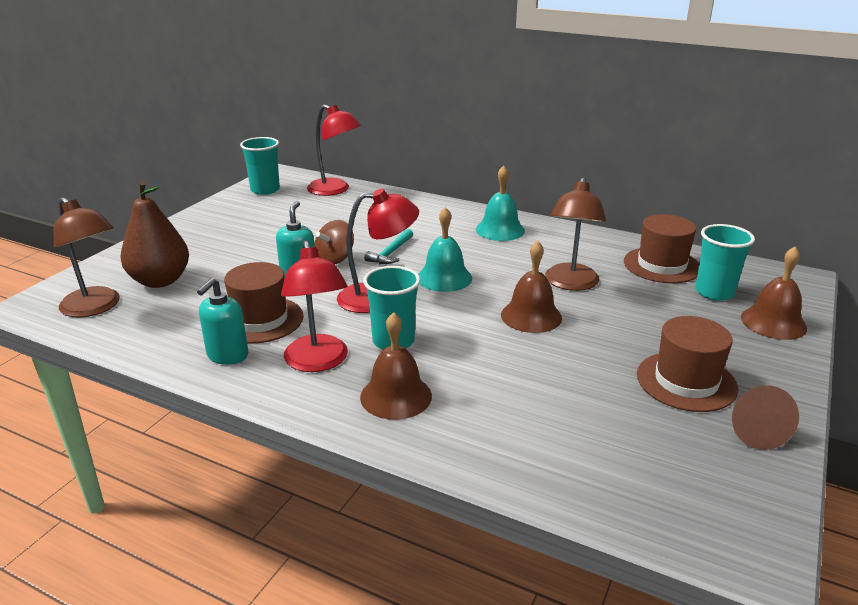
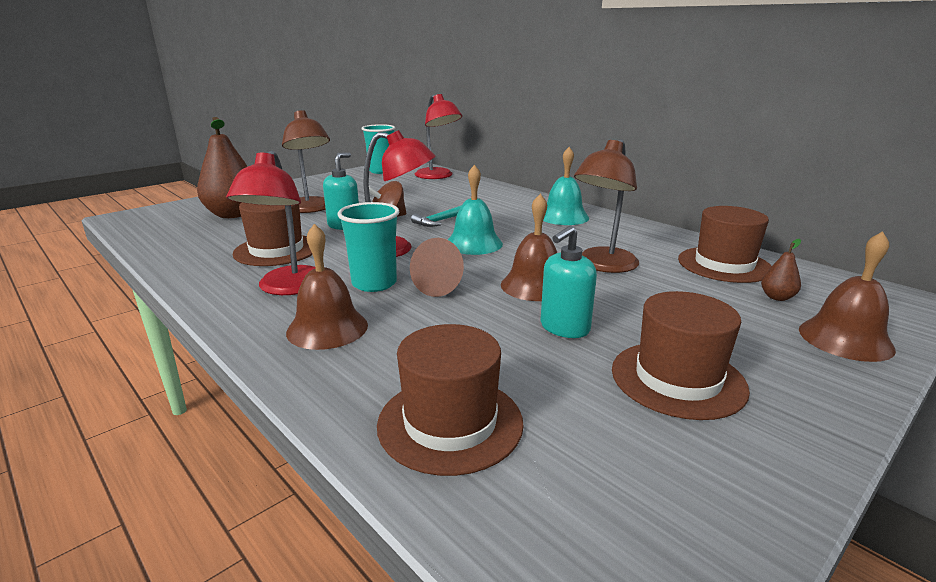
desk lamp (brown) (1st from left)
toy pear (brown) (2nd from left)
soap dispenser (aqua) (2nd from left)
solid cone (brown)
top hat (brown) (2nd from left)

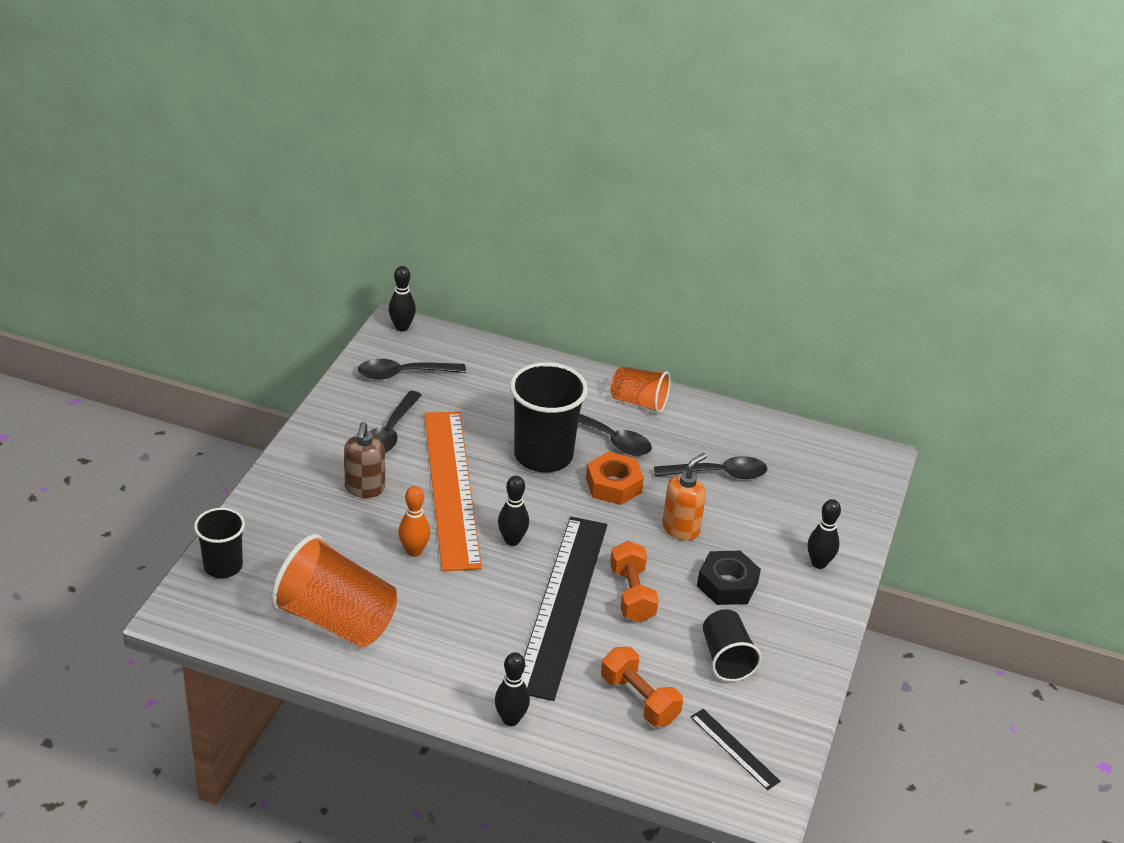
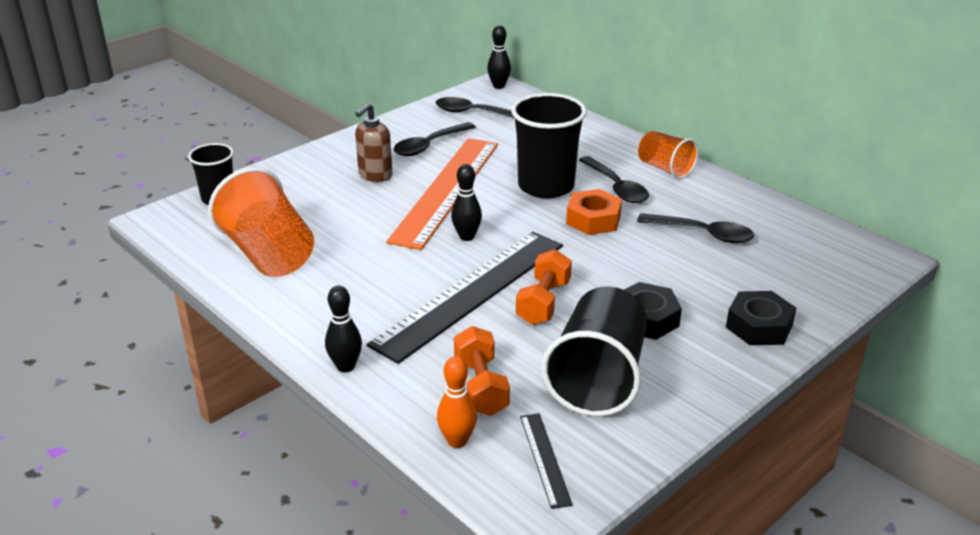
soap dispenser (bright orange)
tenpin (bright orange)
hex nut (jet-black) (2nd from left)
cup (jet-black) (3rd from left)

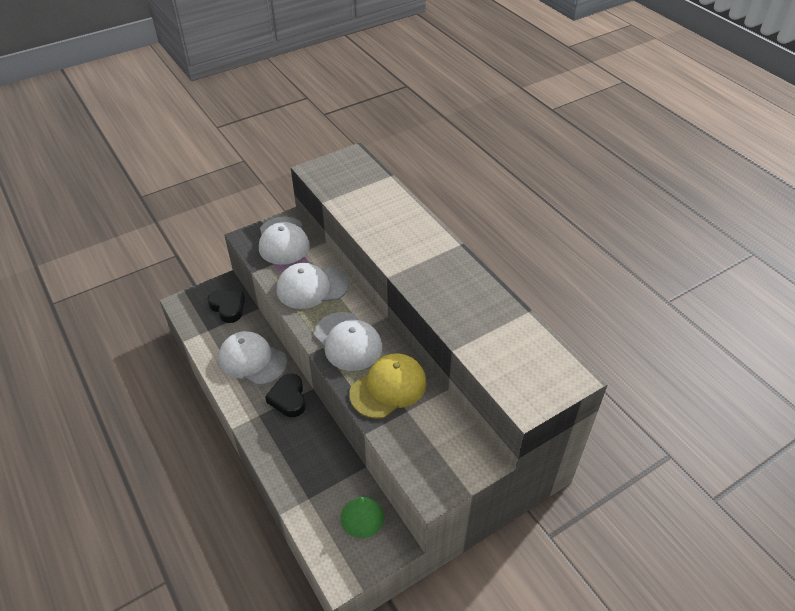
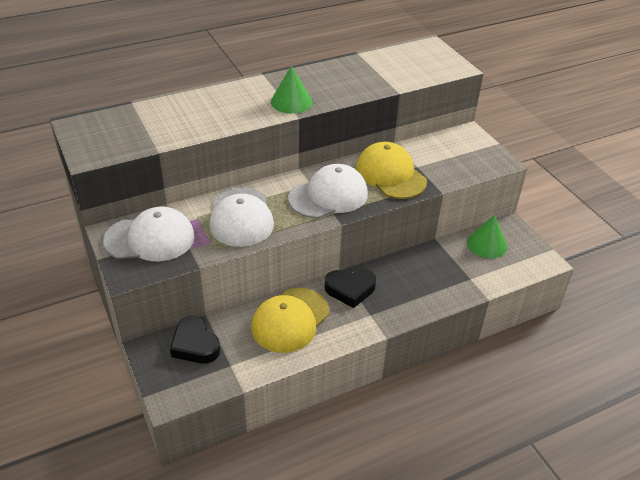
heart shape (jet-black) (1st from left)
cap (golden) (1st from left)
solid cone (emerald) (1st from left)

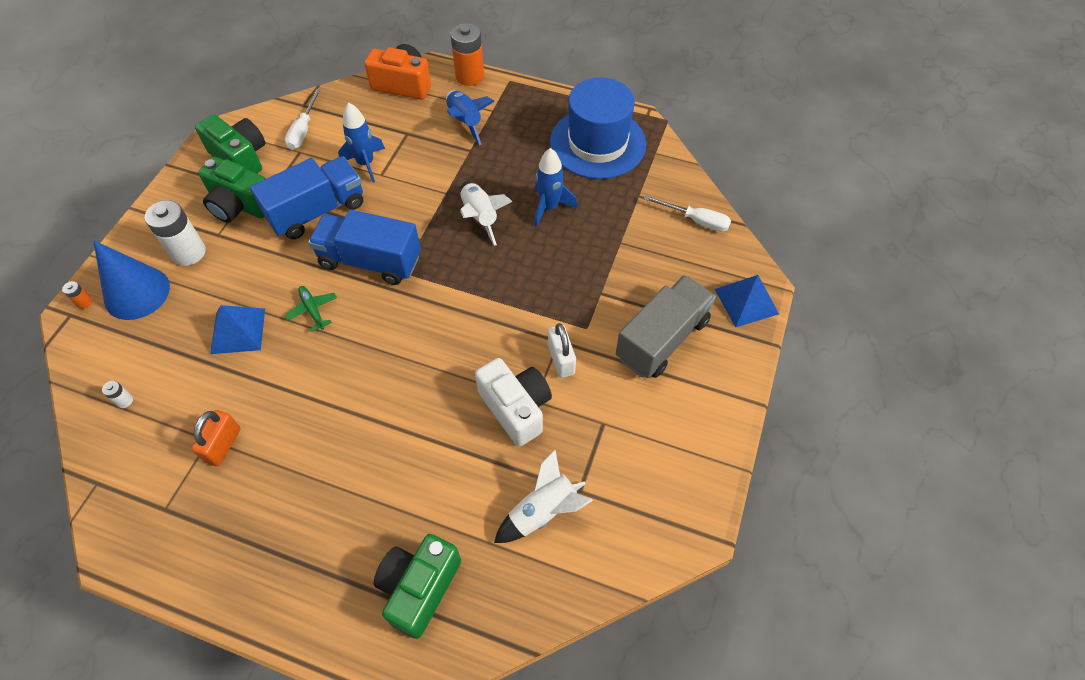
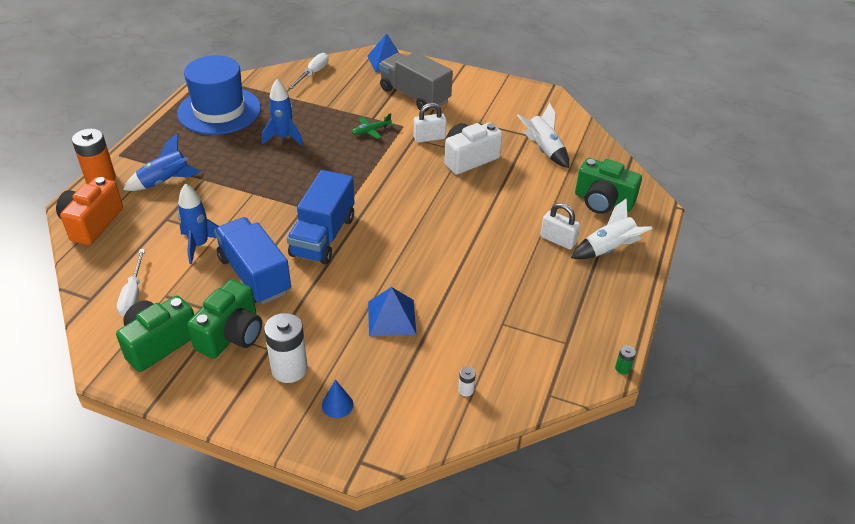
screwdriver (white) (1st from left)
spaceship (white) (2nd from left)
solid cone (blue)
AA battery (bright orange) (1st from left in the first image)
plane (emerald)
small lock (bright orange)
small lock (white) (2nd from left)
AA battery (emerald)

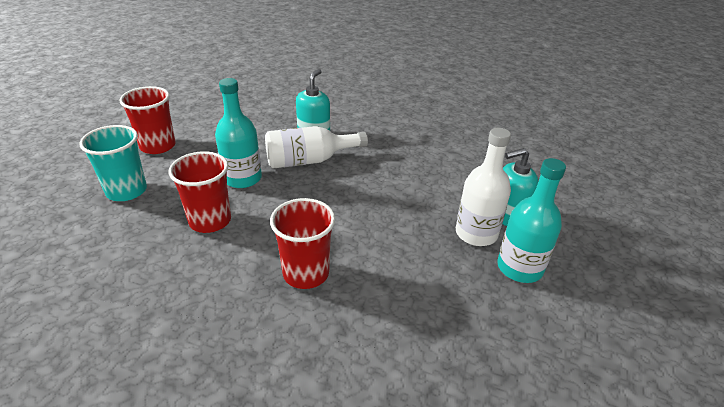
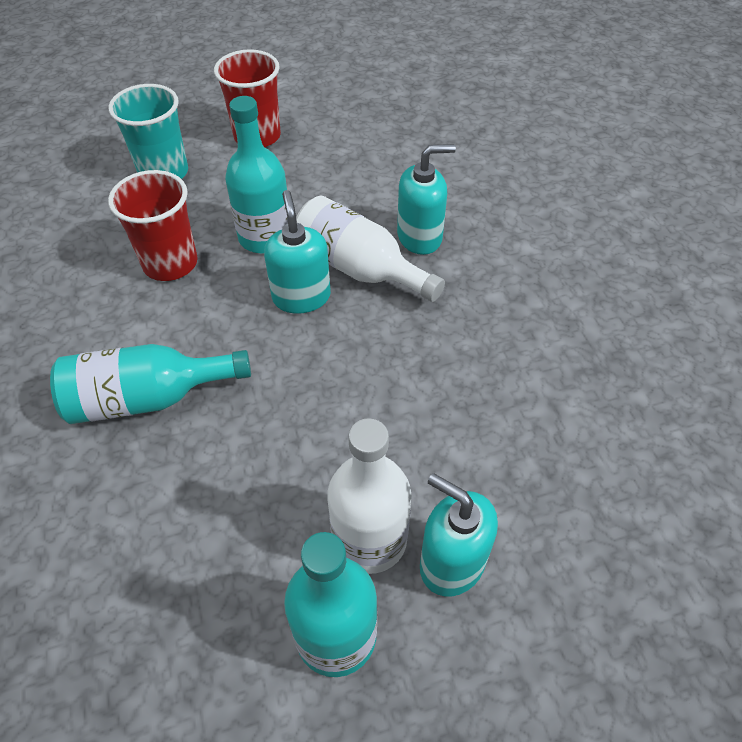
flask (aqua) (1st from left)
soap dispenser (aqua) (1st from left)

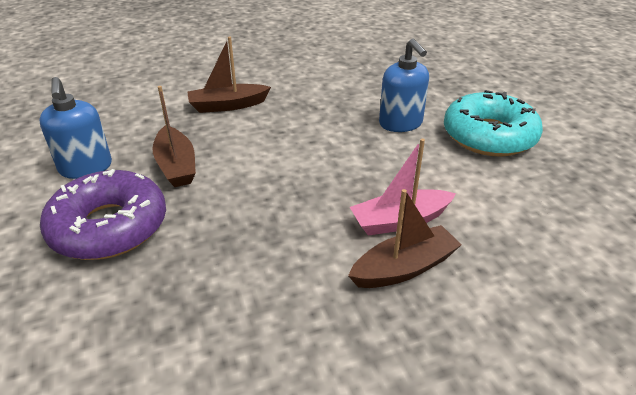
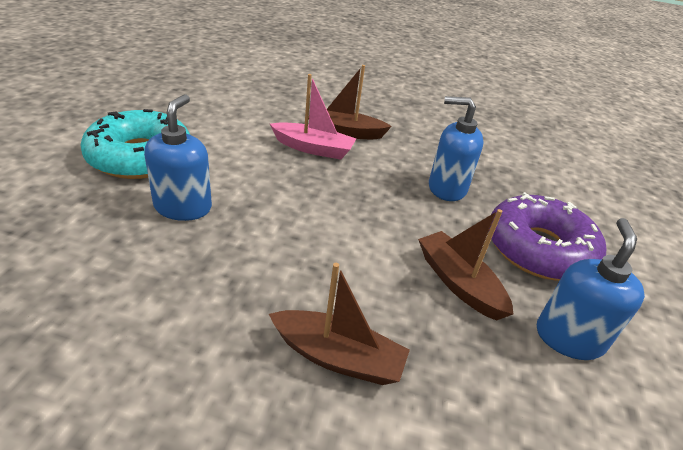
sailboat (brown) (3rd from left)
soap dispenser (blue) (2nd from left)

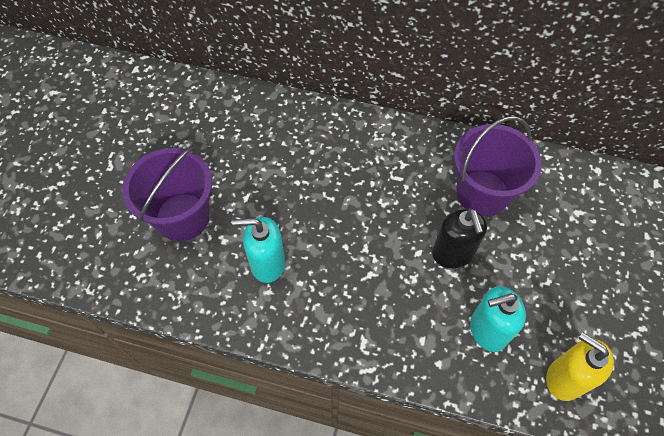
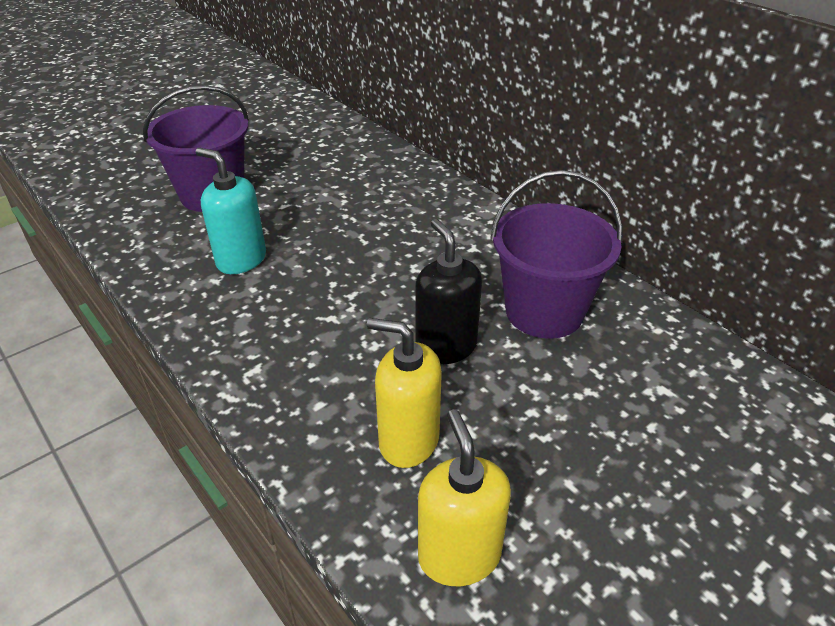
soap dispenser (jet-black)
soap dispenser (golden) (1st from left)

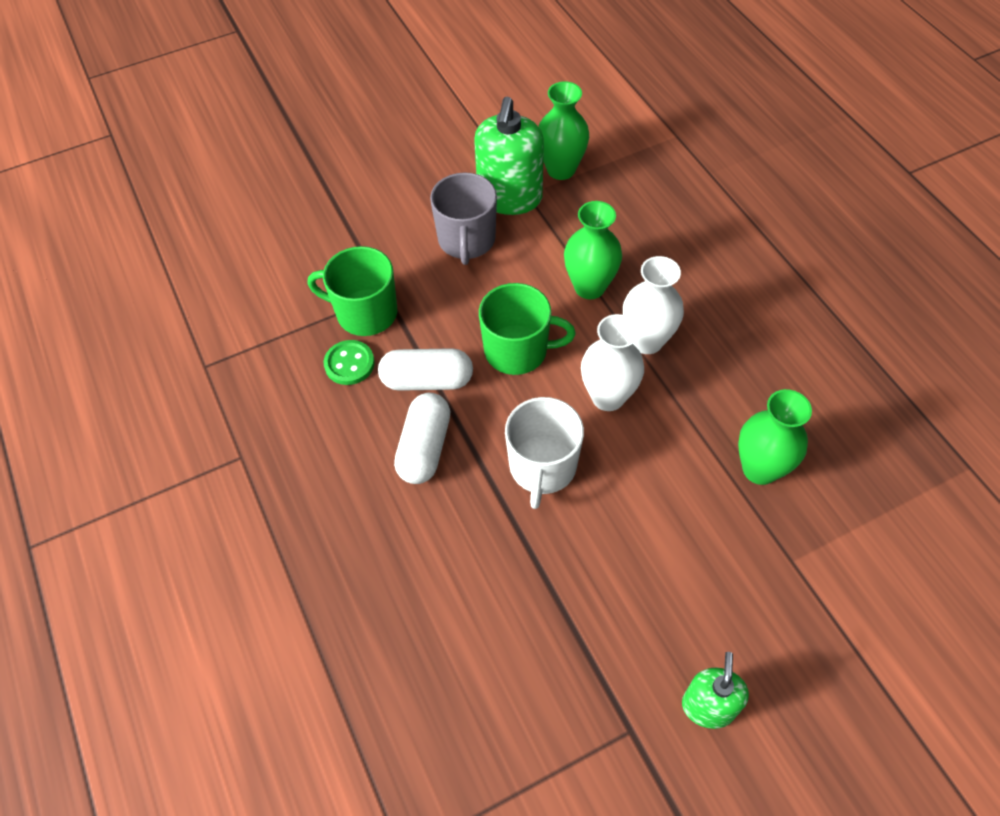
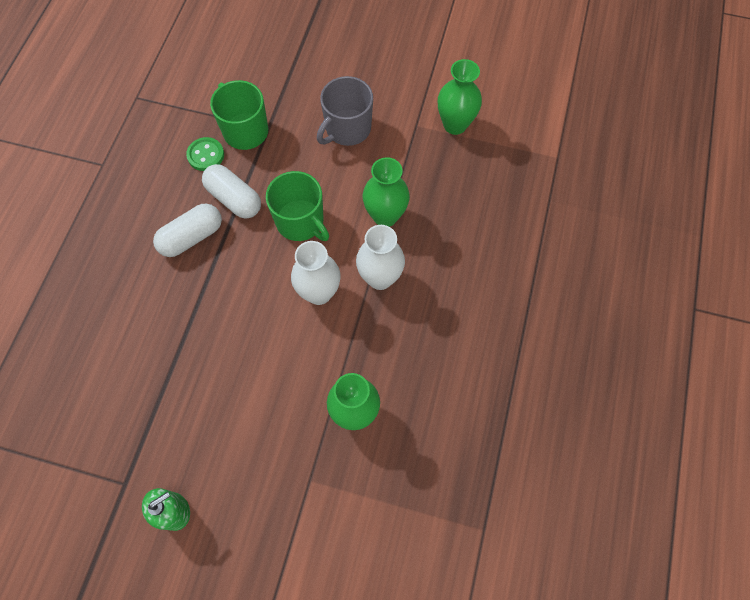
soap dispenser (emerald) (1st from left in the first image)
tea mug (white)

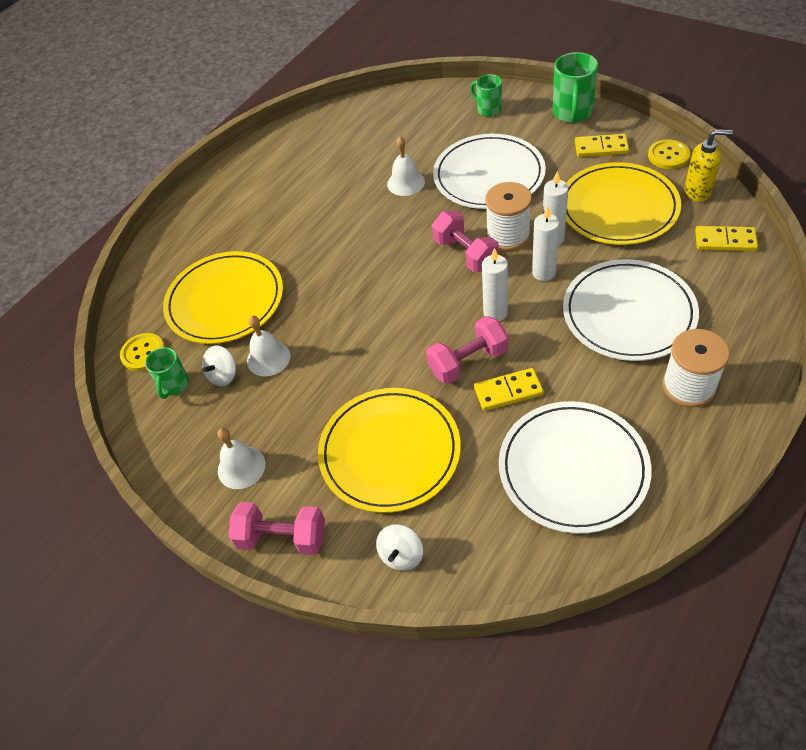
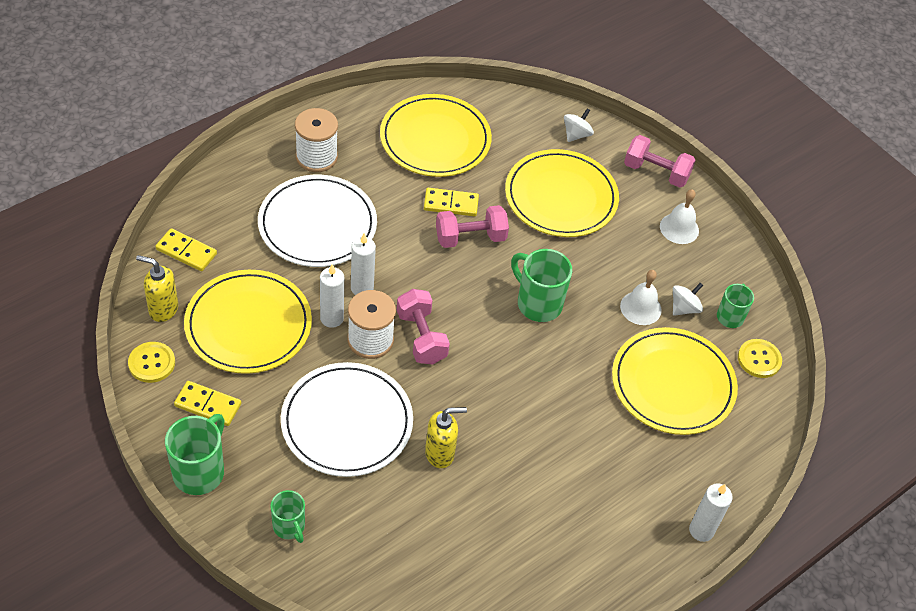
soap dispenser (golden) (2nd from left)
pillar candle (white) (3rd from left)
flat dish (golden) (2nd from left)
tea mug (emerald) (3rd from left)

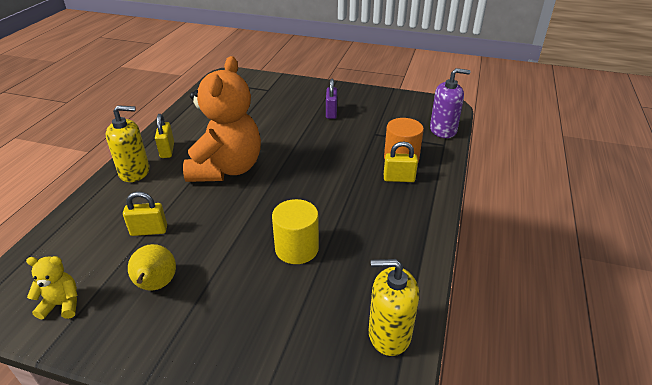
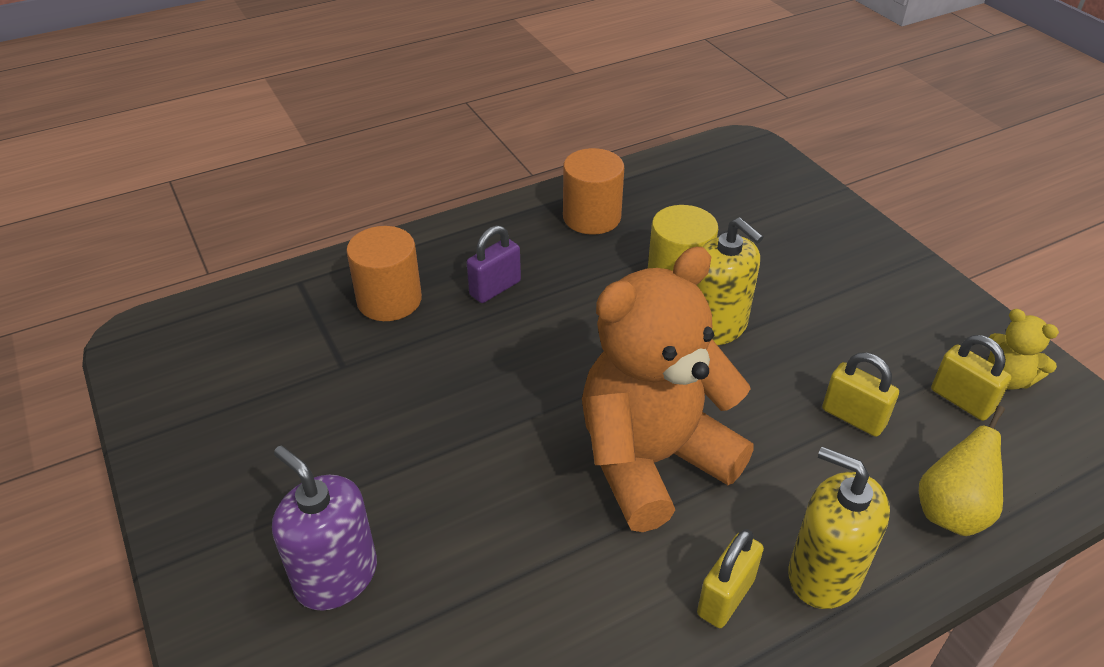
soap dispenser (violet)
small lock (violet)
small lock (golden) (3rd from left)
toy pear (golden)
soap dispenser (golden) (1st from left)
cylinder shape (bright orange) (2nd from left)

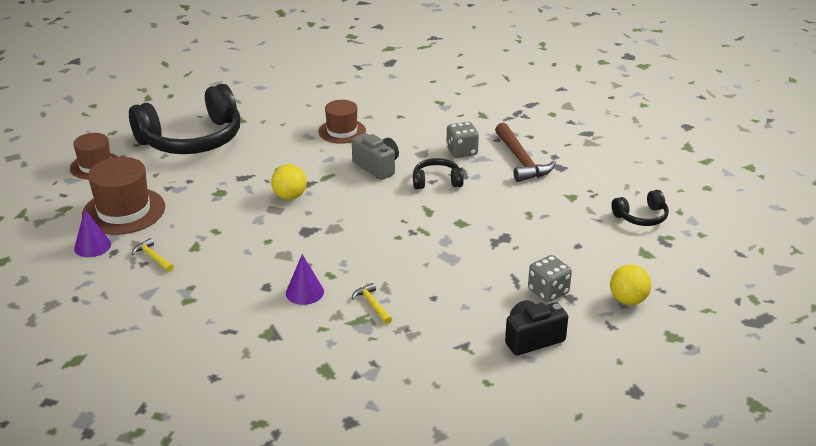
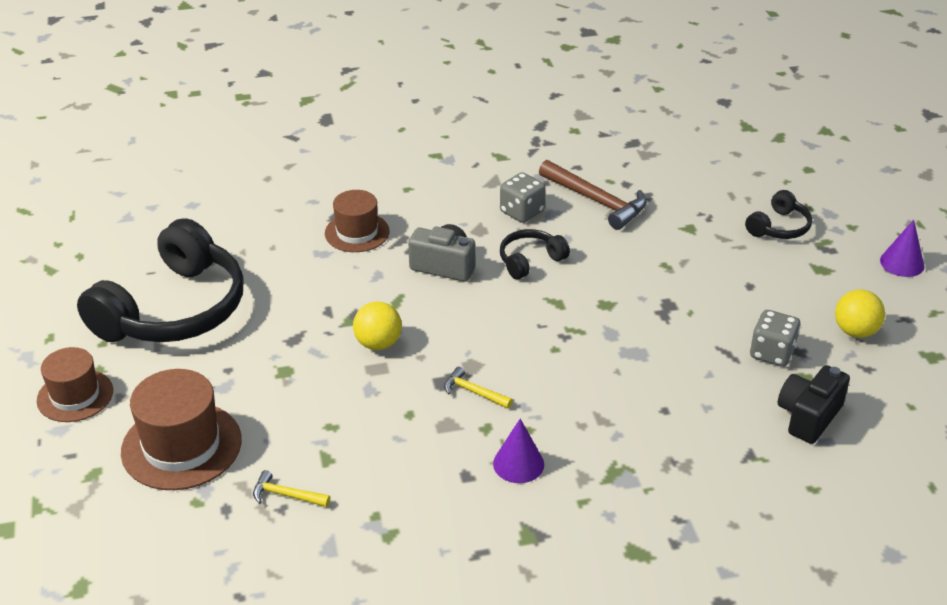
solid cone (violet) (2nd from left)
claw hammer (golden) (2nd from left)

